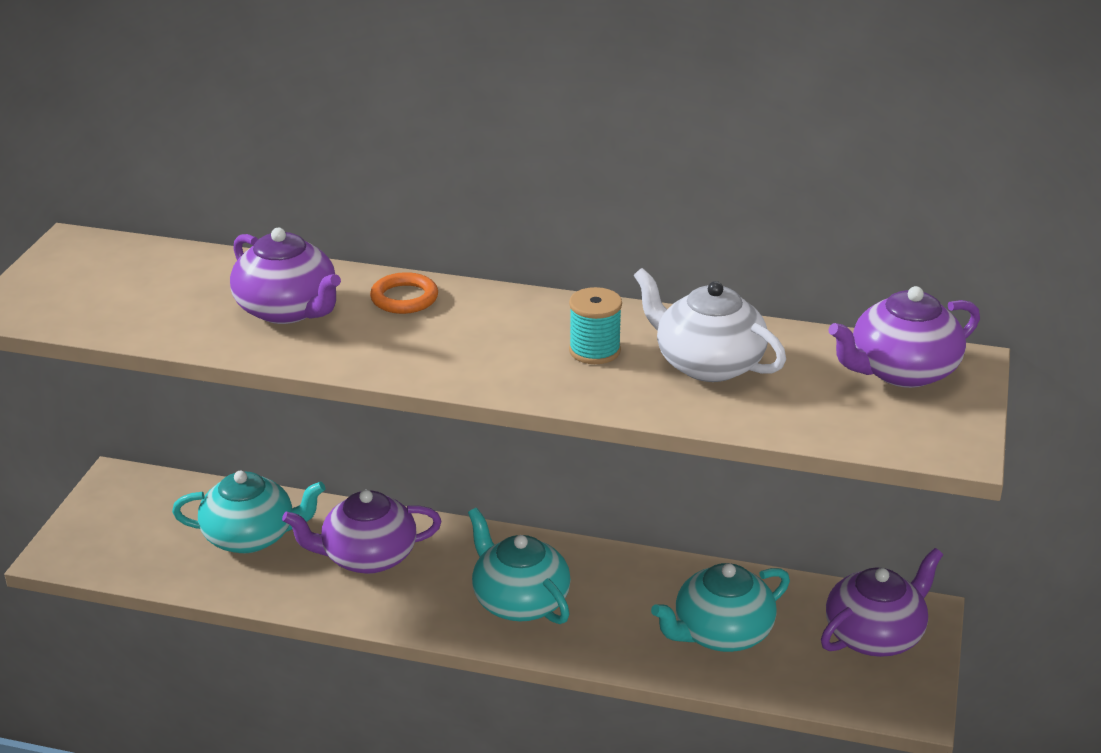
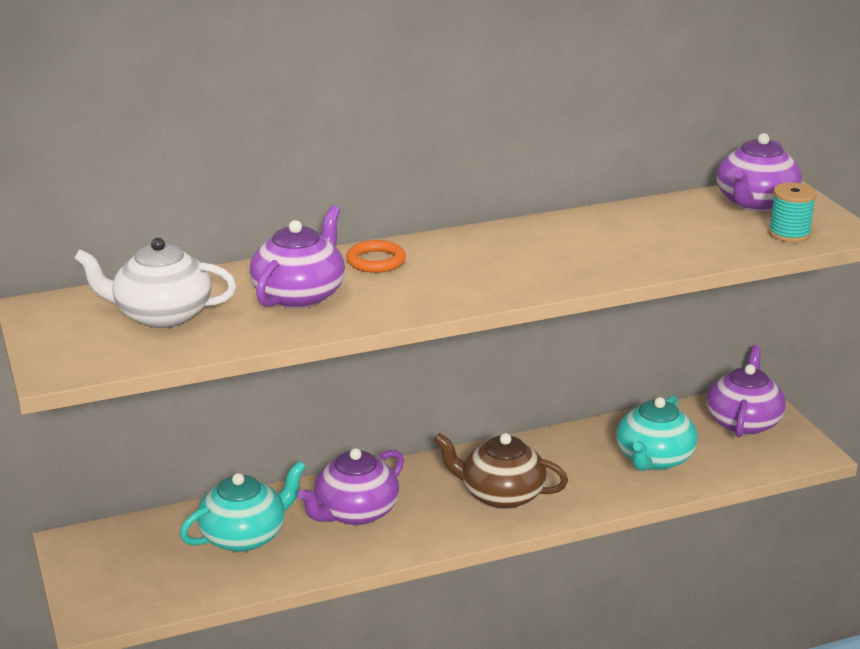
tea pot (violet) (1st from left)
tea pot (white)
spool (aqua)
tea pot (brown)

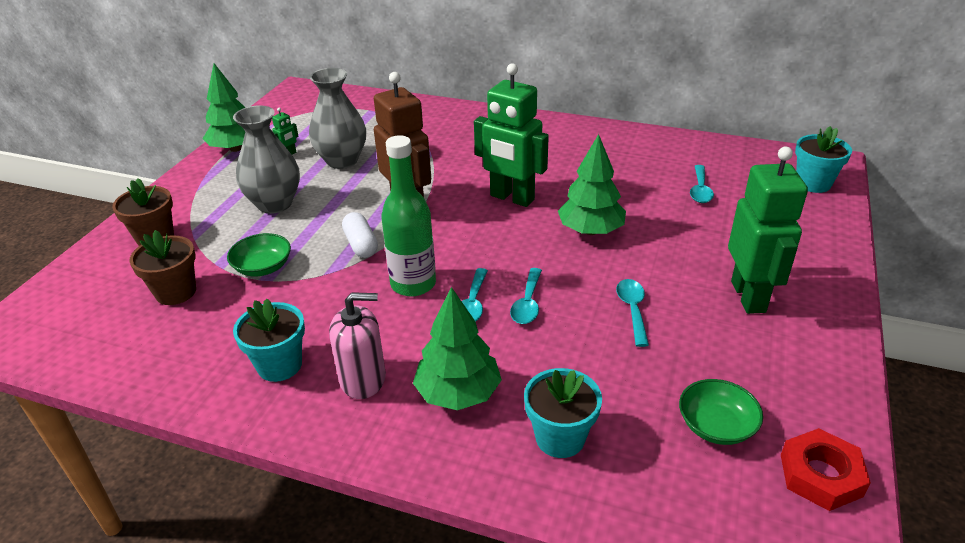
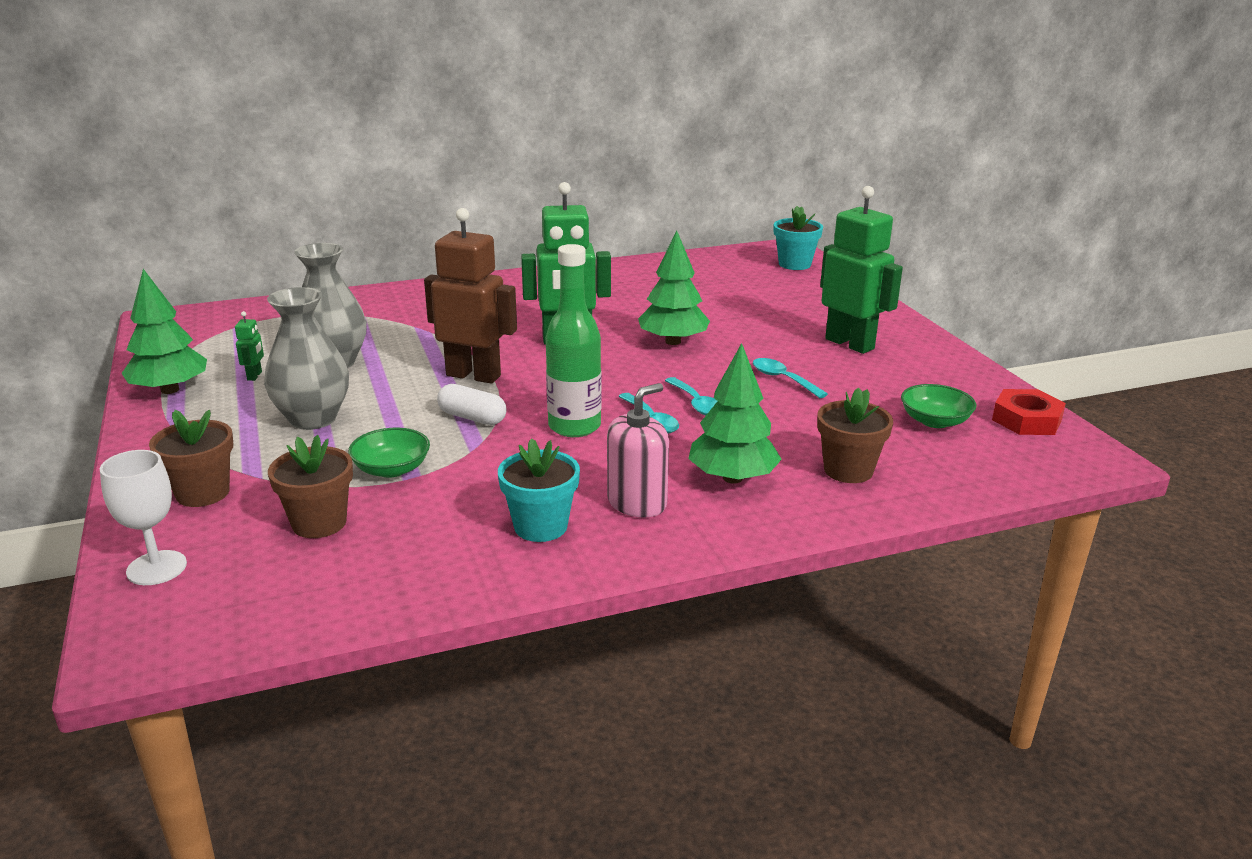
spoon (aqua) (4th from left in the first image)
plant pot (brown) (3rd from left)
goblet (white)

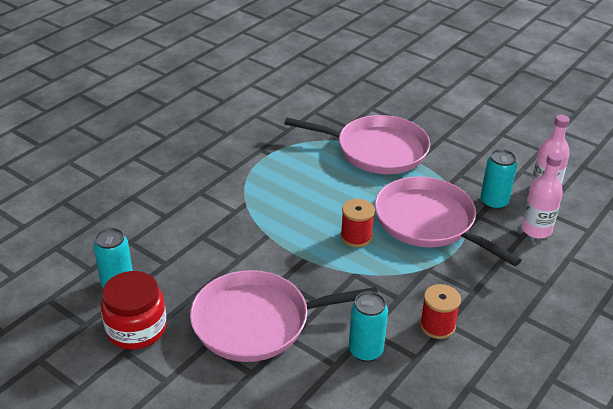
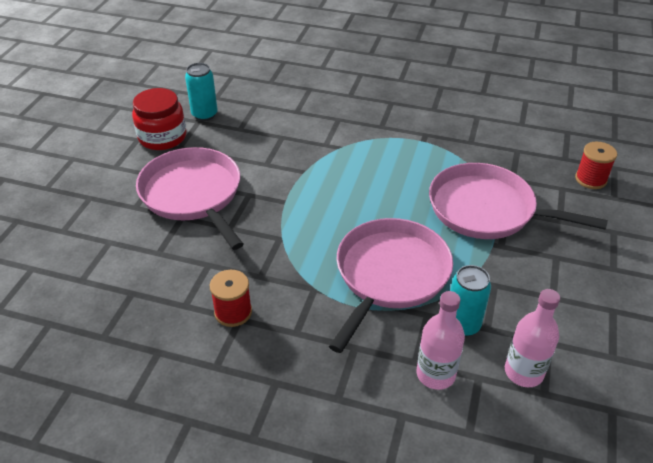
frying pan (pink) (3rd from left)
spool (scarlet) (2nd from left)
soda can (aqua) (2nd from left in the first image)

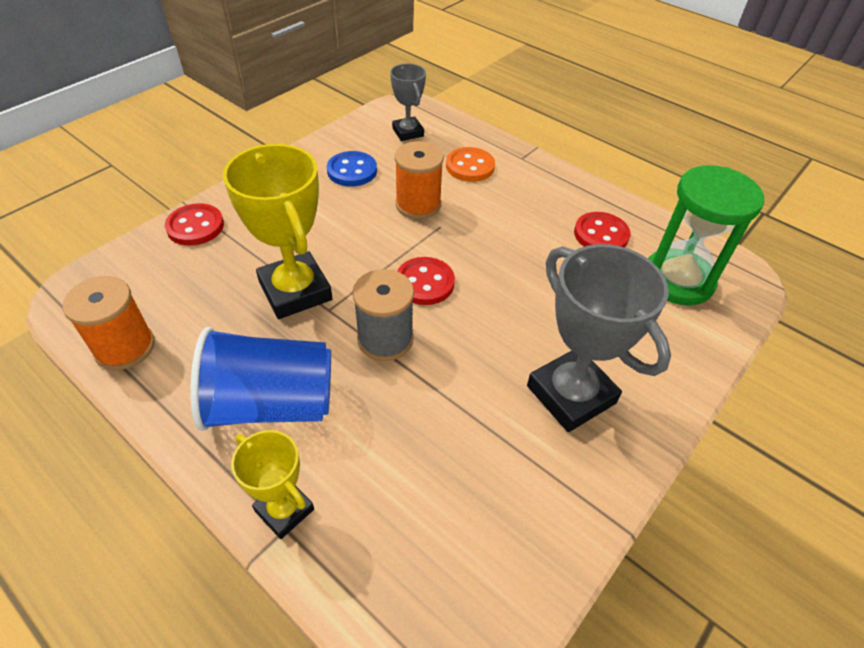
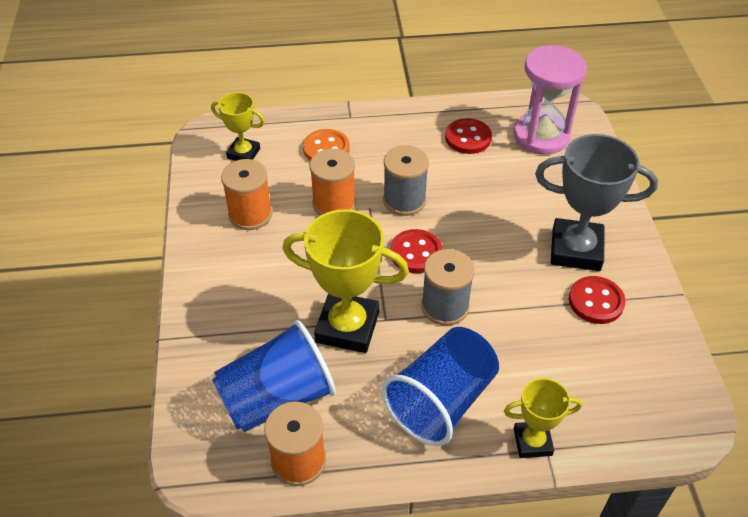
prize cup (golden) (1st from left)
spool (bright orange) (1st from left)
sand timer (pink)
button (scarlet) (3rd from left)
spool (grey) (1st from left)
cup (blue) (1st from left)

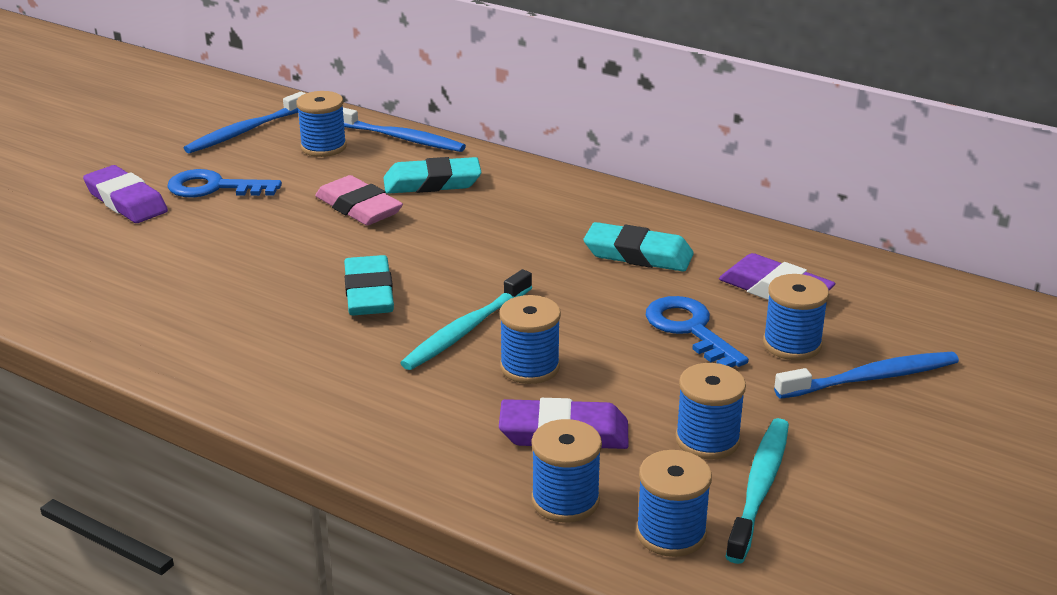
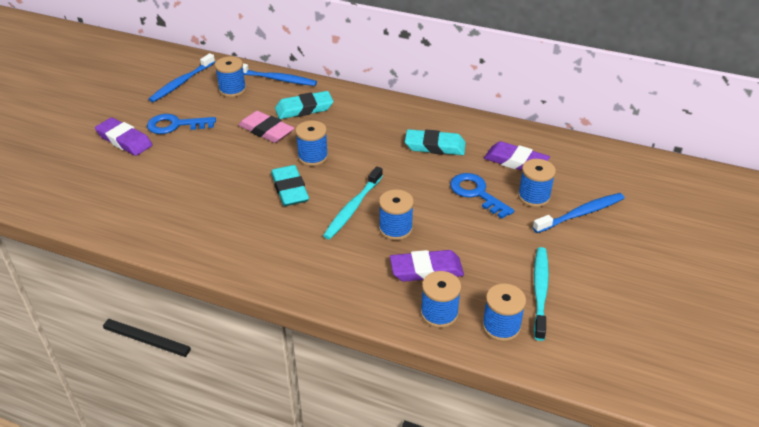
spool (blue) (2nd from left)

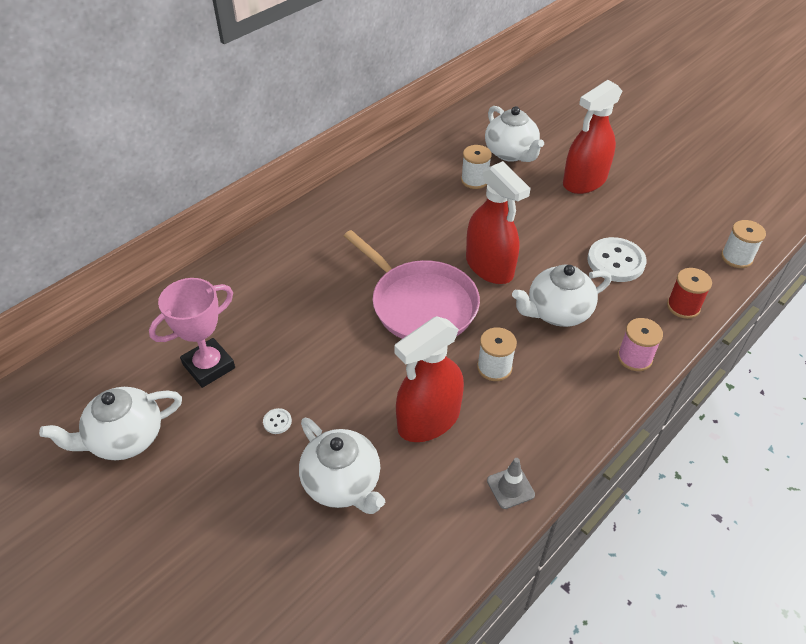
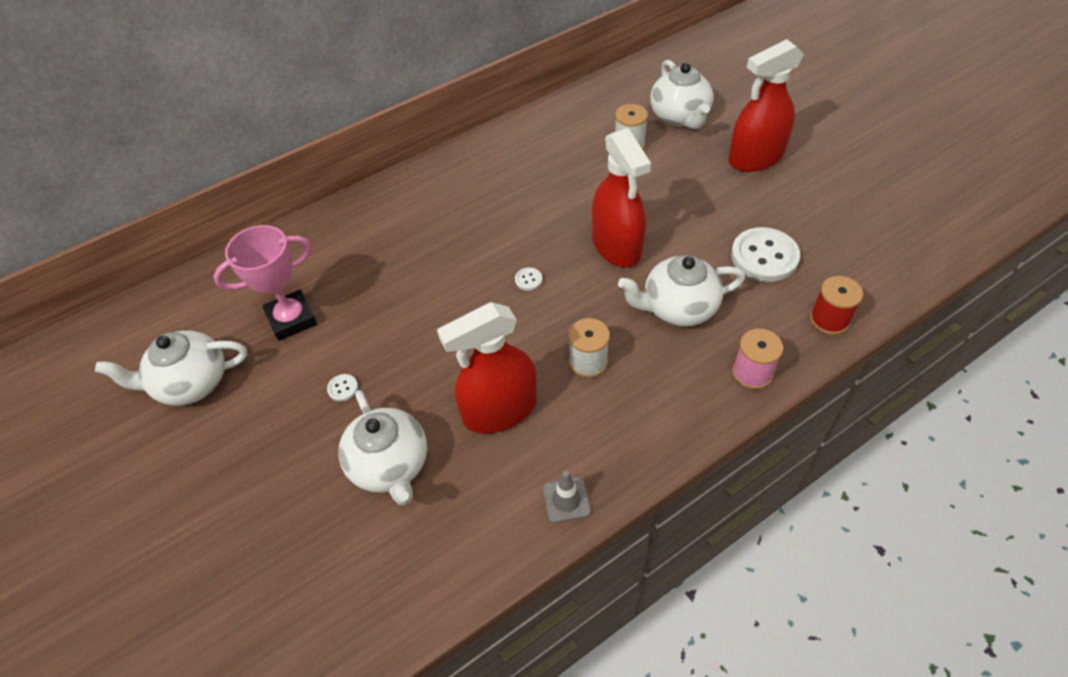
spool (white) (3rd from left in the first image)
button (white) (2nd from left)

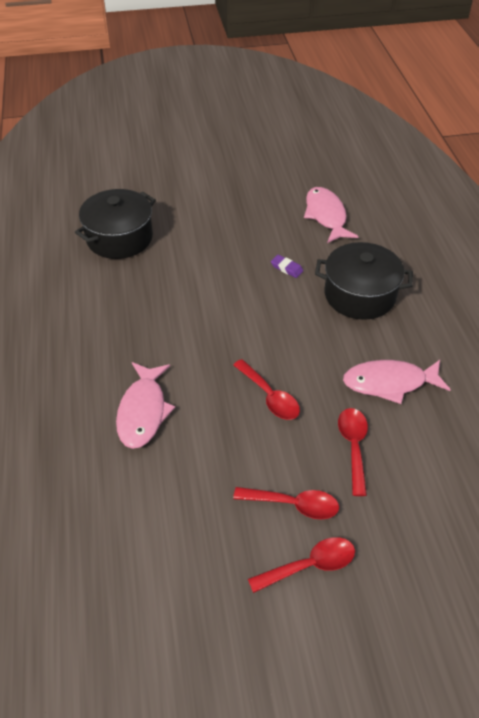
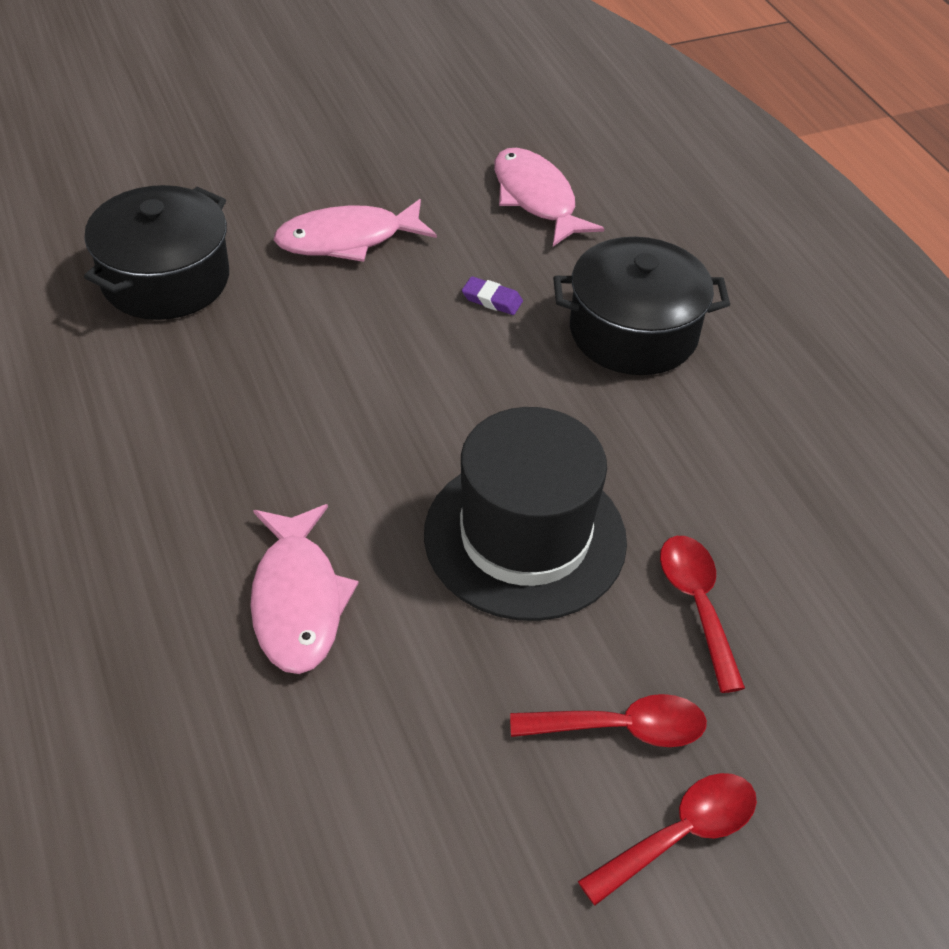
top hat (jet-black)
toy fish (pink) (2nd from left)

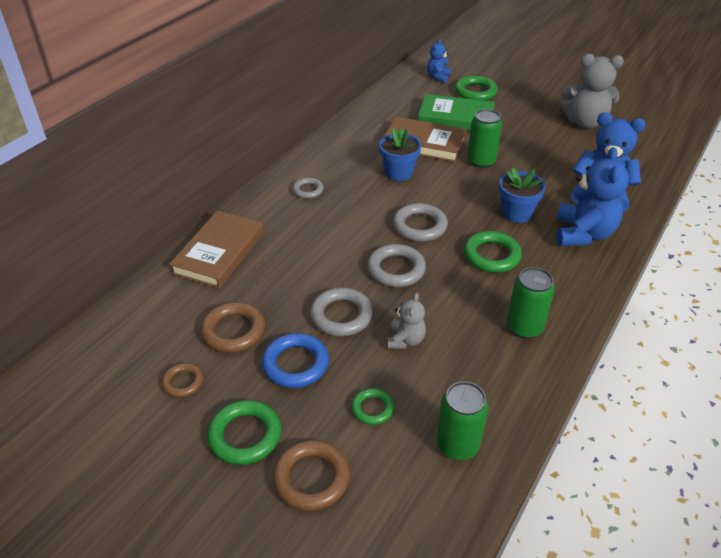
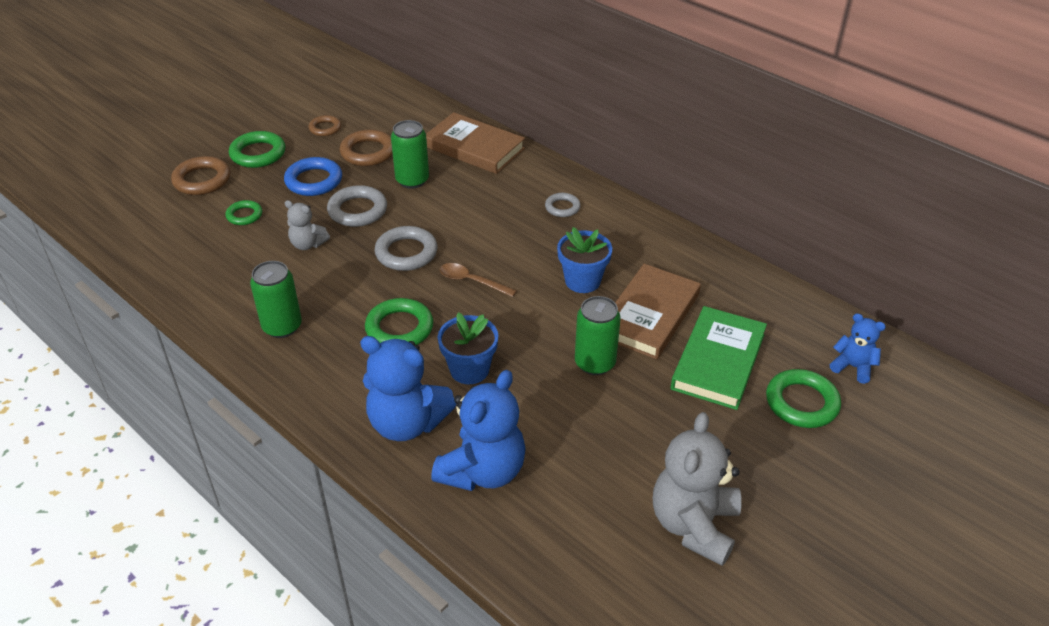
spoon (brown)
soda can (emerald) (2nd from left)

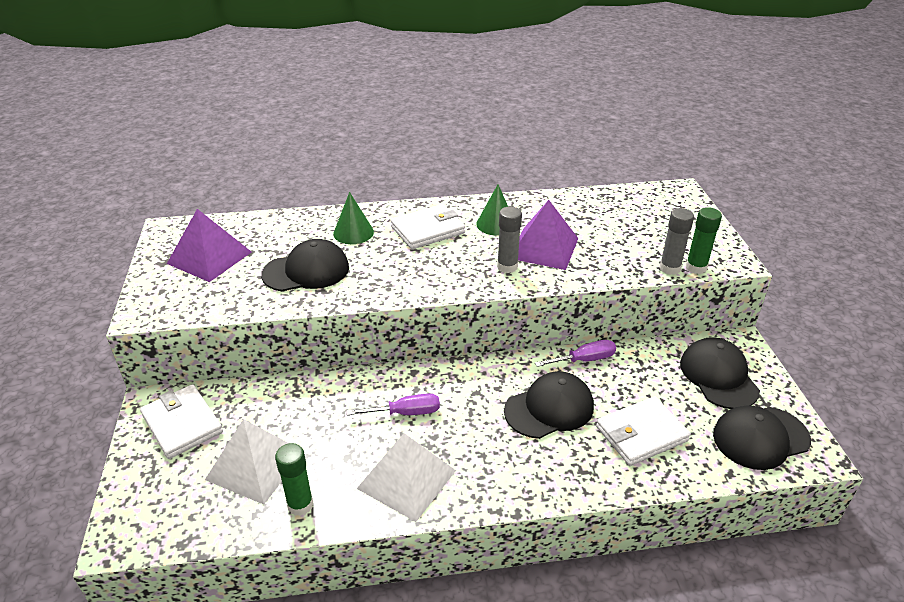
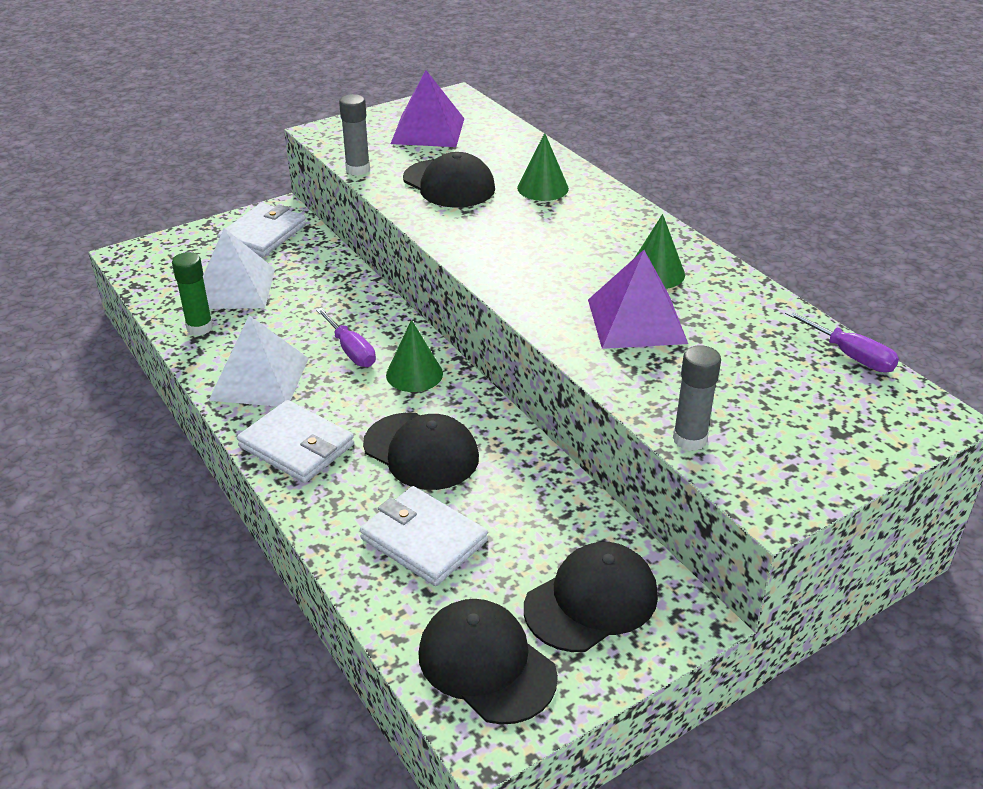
card wallet (white) (2nd from left)
stick of glue (grey) (1st from left)
stick of glue (emerald) (2nd from left in the first image)
screwdriver (violet) (2nd from left)
solid cone (emerald) (1st from left)

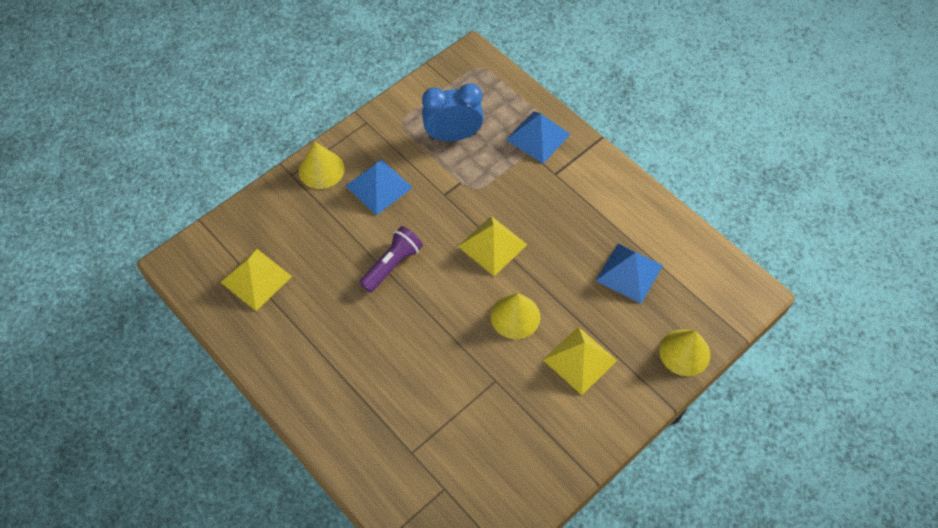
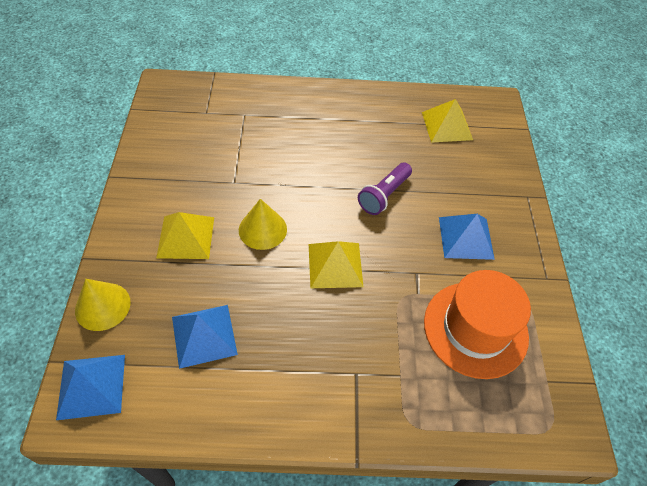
top hat (bright orange)
solid pyramid (blue) (1st from left)
solid cone (golden) (1st from left in the first image)
pocket torch (violet)

